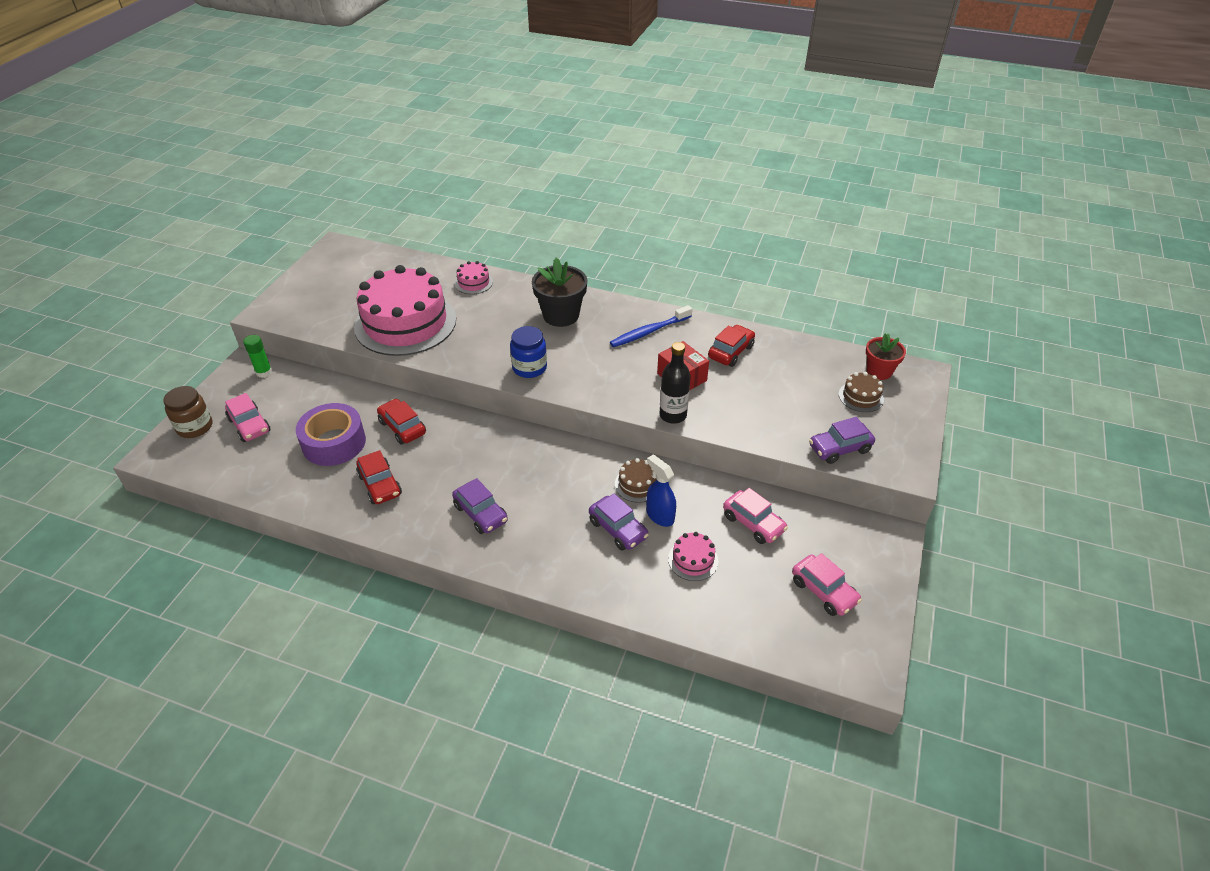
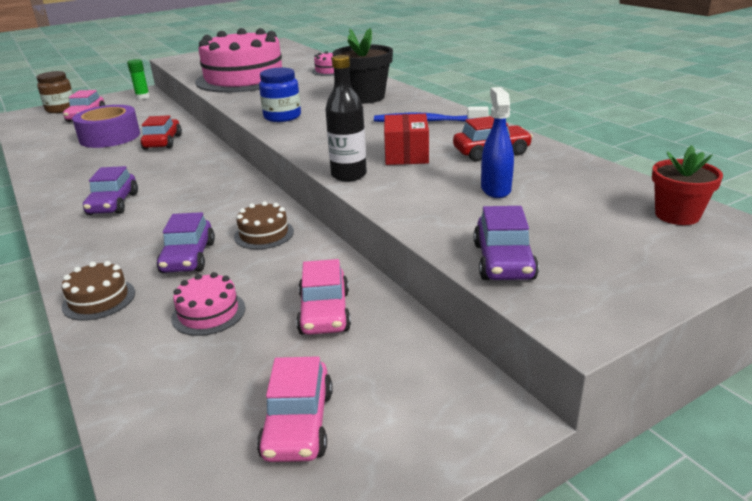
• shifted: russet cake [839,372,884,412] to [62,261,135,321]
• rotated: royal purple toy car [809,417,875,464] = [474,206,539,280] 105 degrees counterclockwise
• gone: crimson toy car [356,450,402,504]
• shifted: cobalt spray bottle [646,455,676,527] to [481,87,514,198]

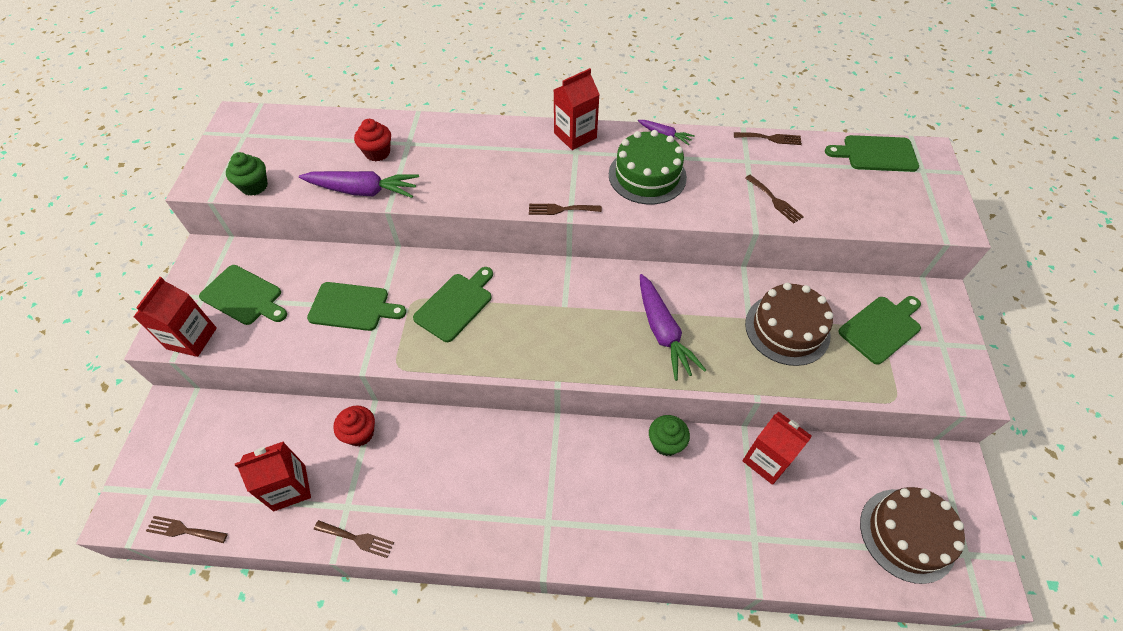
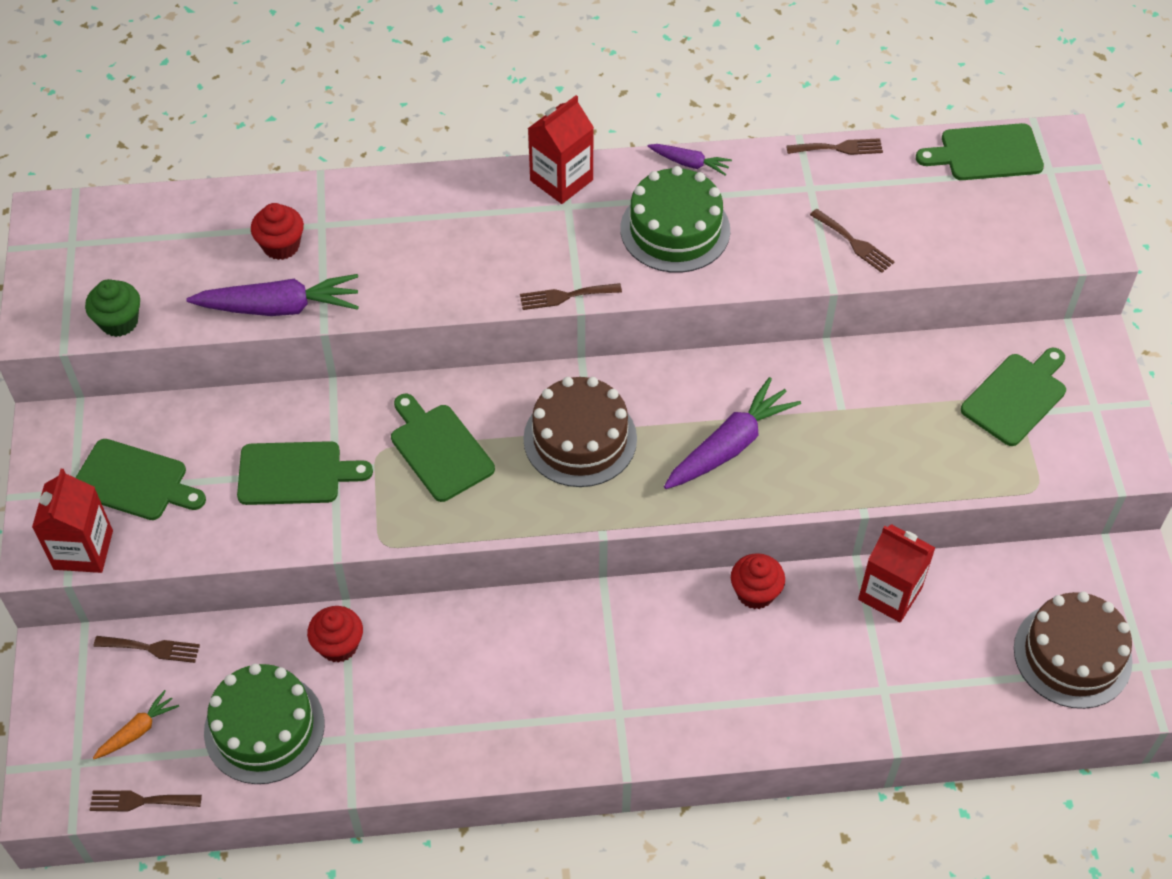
• rotated: emerald cutting board [413,267,493,342] = [391,394,495,502] 60 degrees counterclockwise
• rotated: royal purple carrot [640,274,706,381] = [664,377,801,489] 105 degrees counterclockwise
• shifted: russet cake [745,283,833,366] to [523,377,637,487]
• repainted: emerald muffin [649,415,690,456] to crimson muffin [731,553,785,609]
• swapped: crimson juice carton [235,441,311,511] to emerald cake [204,664,325,784]
• shifted: russet table fork [314,520,394,558] to [94,636,200,663]
• new: bright orange carrot [93,690,179,759]

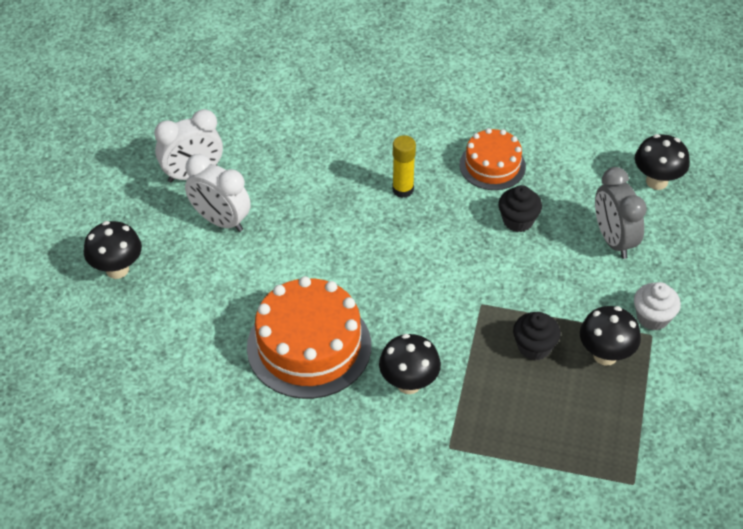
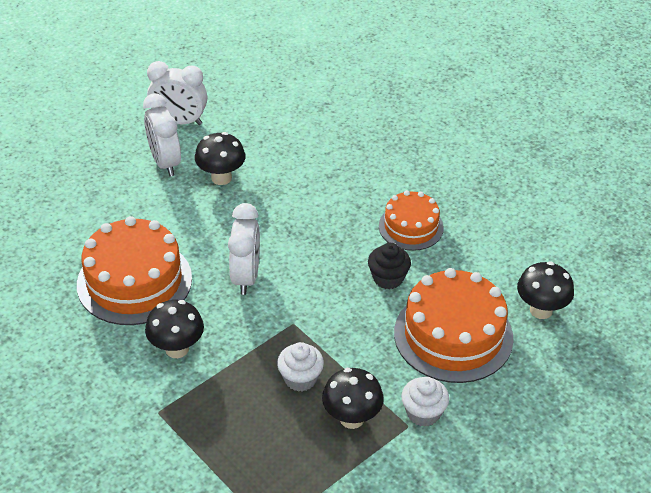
• gone: yellow glue [392,135,416,198]
• swapped: ash-grey bedside clock [595,167,647,259] to bright orange cake [394,268,514,383]
• shifted: black fungus [84,221,142,279] to [195,132,245,185]
• repainted: black muffin [513,312,561,360] to pure white muffin [277,342,324,392]
• new: pure white bedside clock [228,203,260,295]

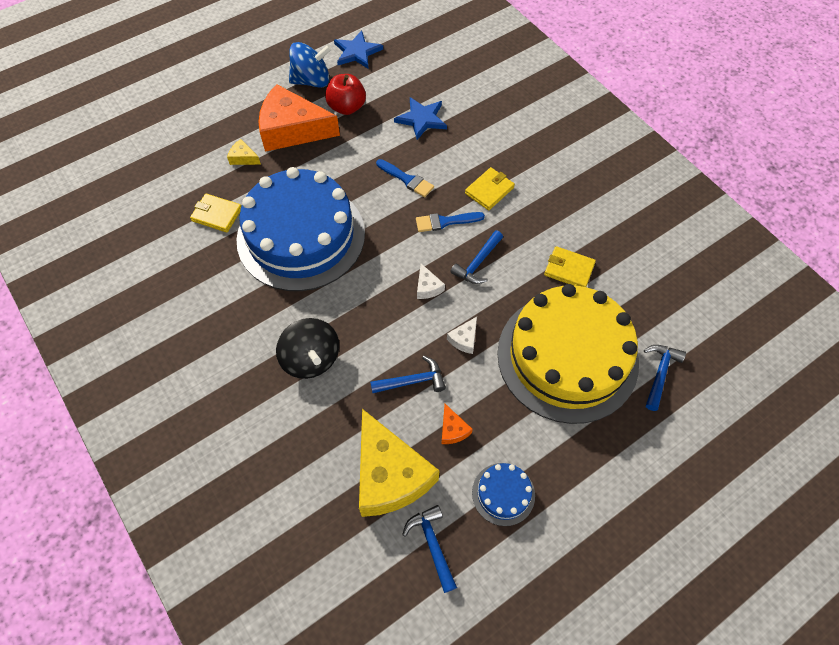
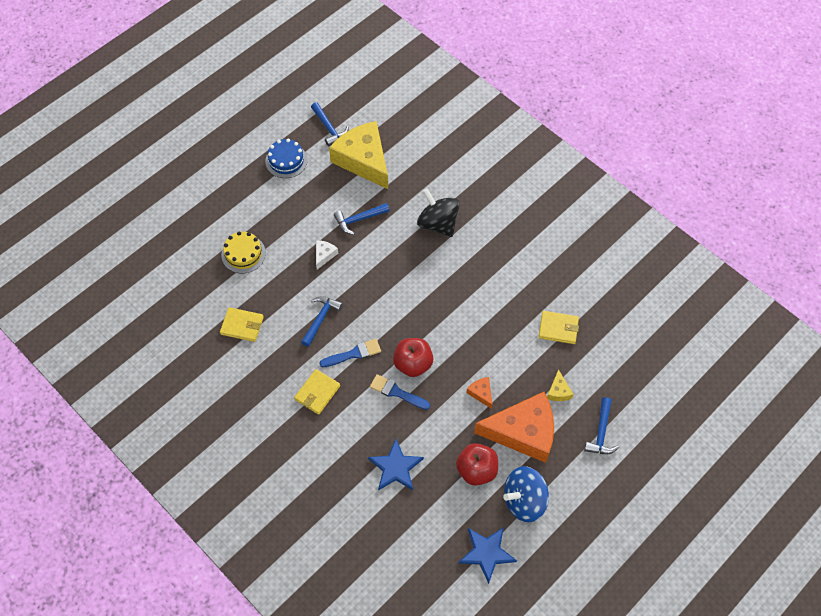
• rotated: yellow cheese wedge [227,139,261,165] = [547,369,574,401] 75 degrees clockwise
• gone: cobalt cake [236,167,365,291]
• gone: pure white cheese wedge [417,264,445,299]
• scaled: yellow cake [497,284,639,424] = [221,231,266,273] x0.41
• shifted: cobalt hammer [644,345,686,411] to [584,397,619,454]
• shifted: bright orange cheese wedge [441,404,473,444] to [466,377,492,409]
• new: crimson apple [393,338,434,377]

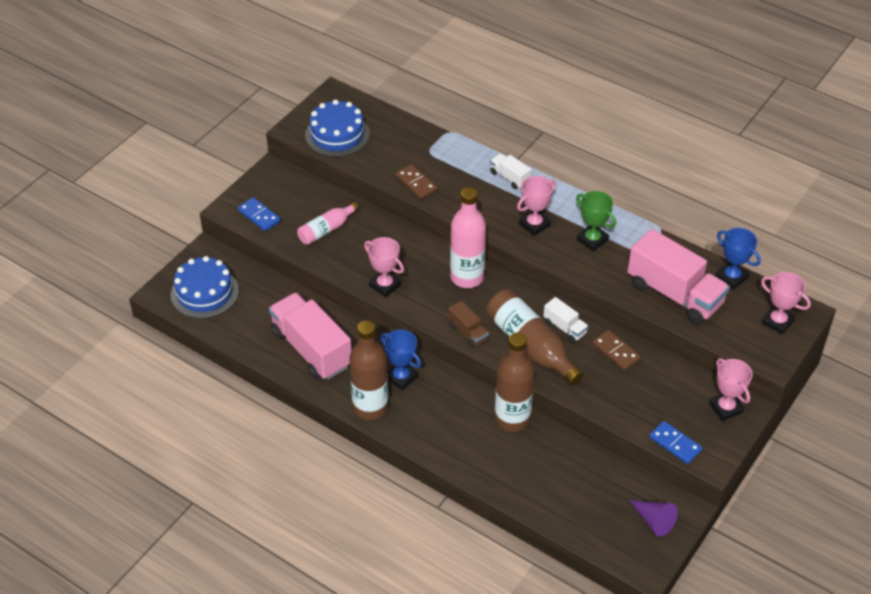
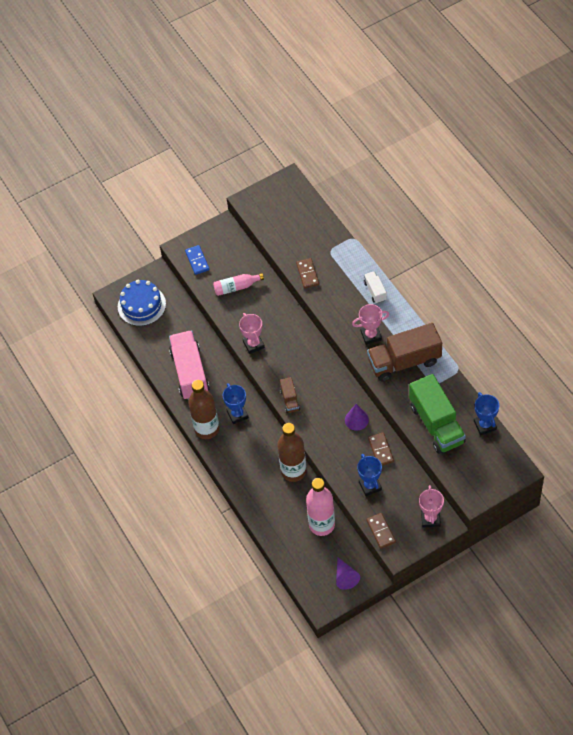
• gone: cobalt cake [305,99,370,157]
• shifted: rosy flask [450,187,486,288] to [306,478,335,536]
• swapped: emerald trophy [576,191,616,252] to russet truck [367,323,442,382]
• repainted: rosy truck [627,229,730,325] to emerald truck [409,374,466,454]
• gone: rosy trophy [761,272,811,335]
• gone: russet flask [486,289,583,385]
• swapped: pure white truck [543,297,588,343] to royal purple cone [345,404,369,431]
• repainted: cobalt domino piece [649,421,702,464] to russet domino piece [366,513,396,549]
• new: cobalt trophy [357,454,382,496]

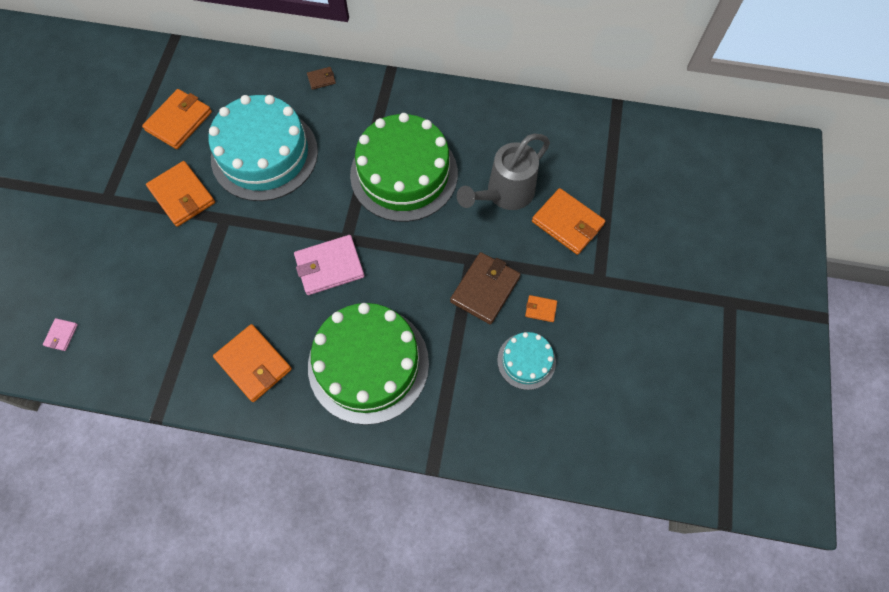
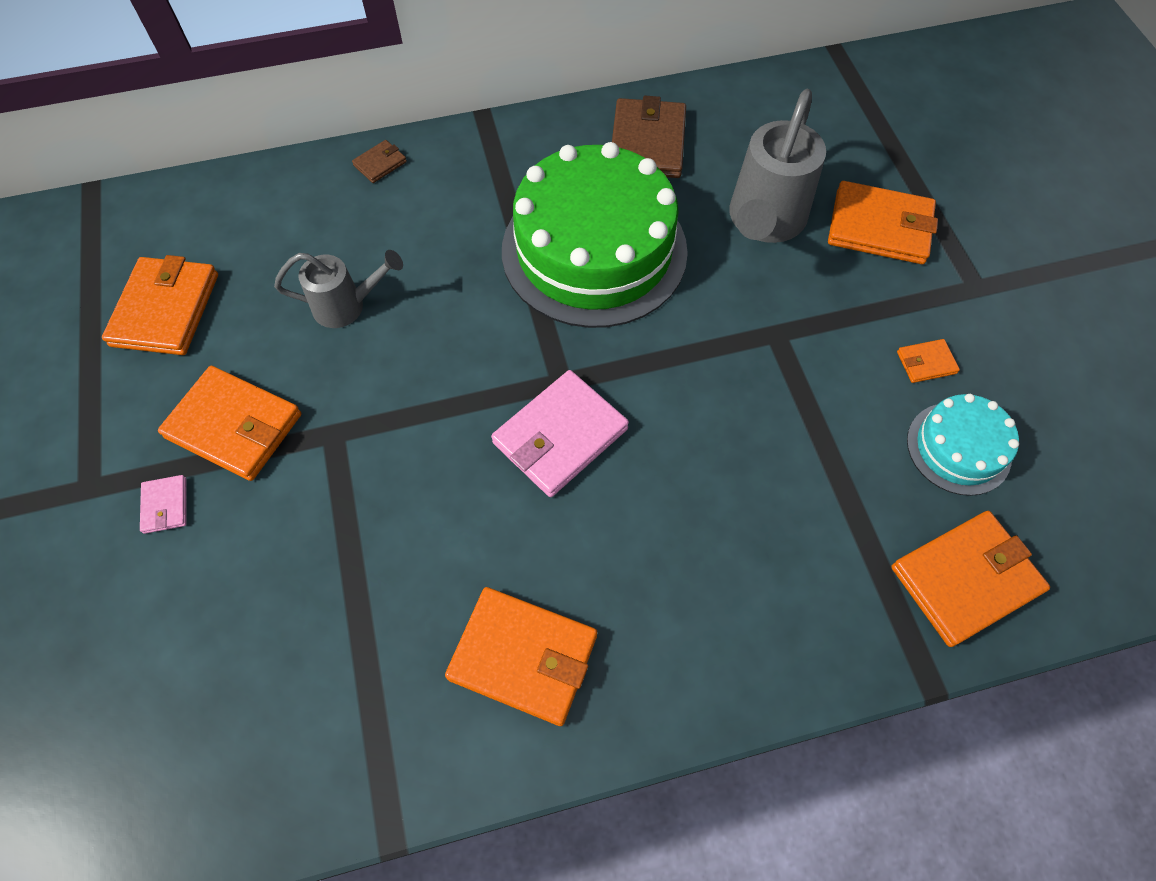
• swapped: teal cake [209,95,318,201] to ash-grey watering can [274,250,403,328]
• shifted: russet card wallet [450,252,521,324] to [612,96,686,178]
• gone: emerald cake [308,303,429,425]
• shifted: rosy card wallet [43,318,78,351] to [140,475,187,534]
• new: bright orange card wallet [891,511,1050,647]

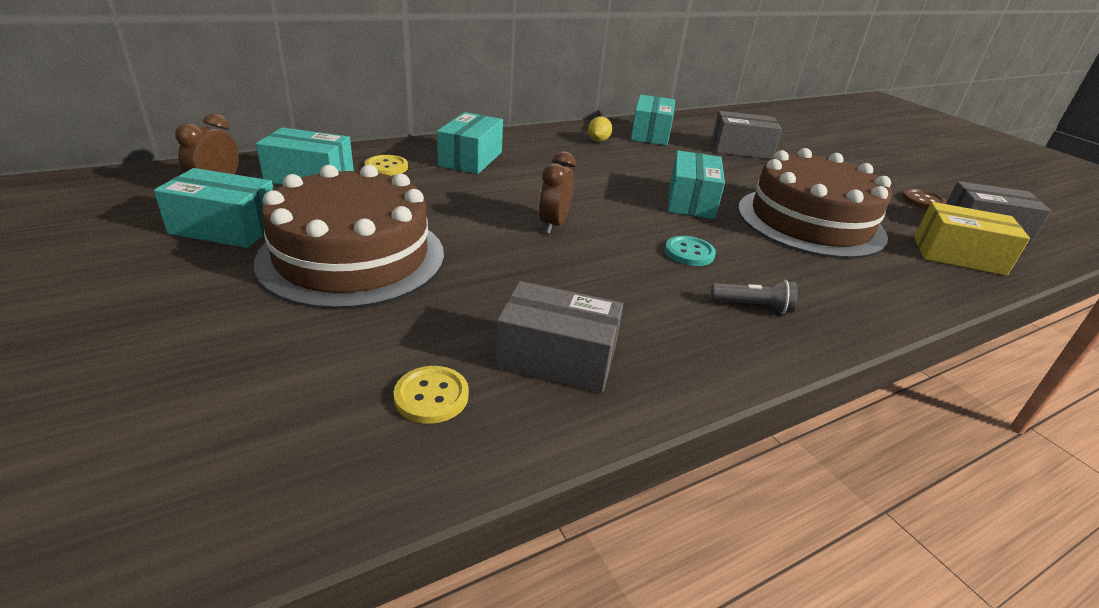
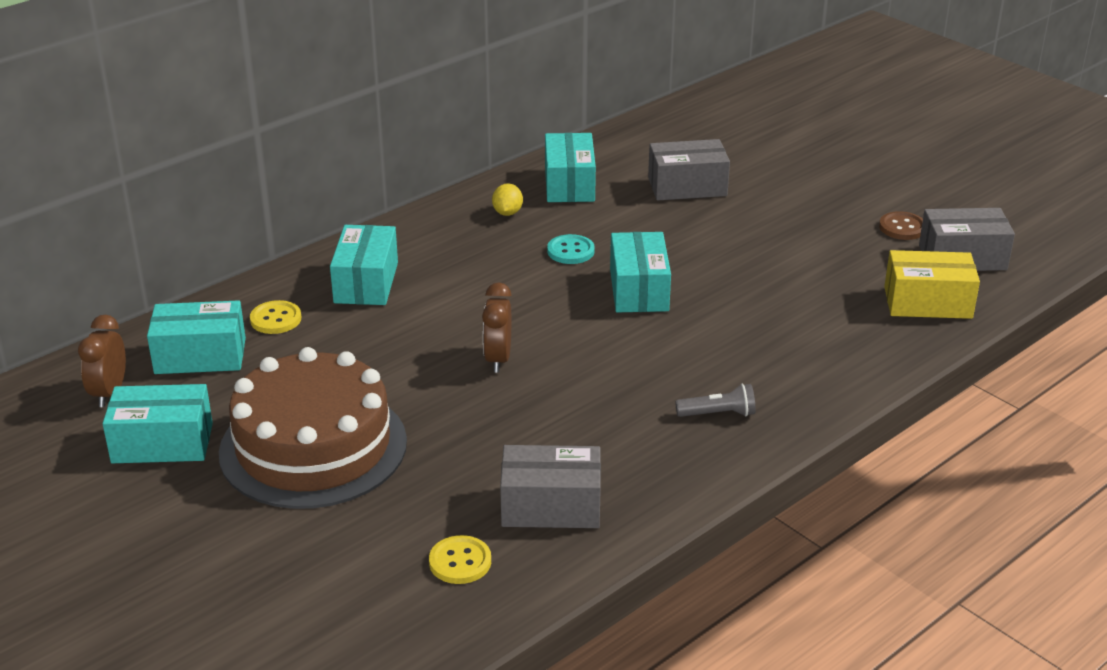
• gone: russet cake [738,148,892,259]
• shifted: teal button [665,236,716,266] to [547,234,595,264]

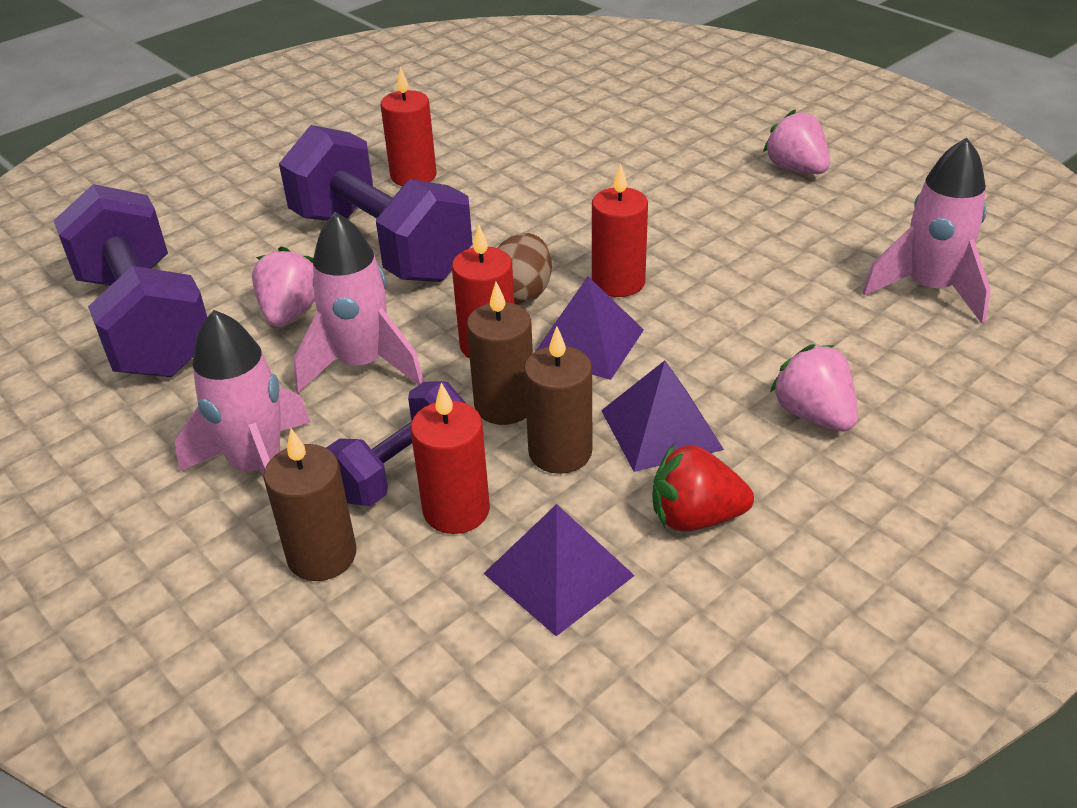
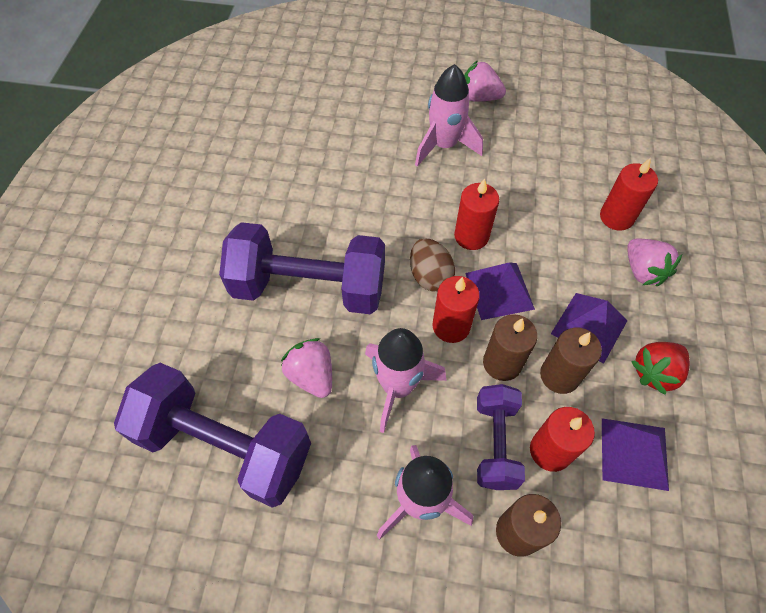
• shifted: crimson wax candle [381,67,436,186] to [600,158,658,231]
• shifted: rosy toy rocket [862,137,991,324] to [415,64,483,167]
• rotated: rosy strawberry [770,344,858,431] = [627,238,682,286] 135 degrees counterclockwise

